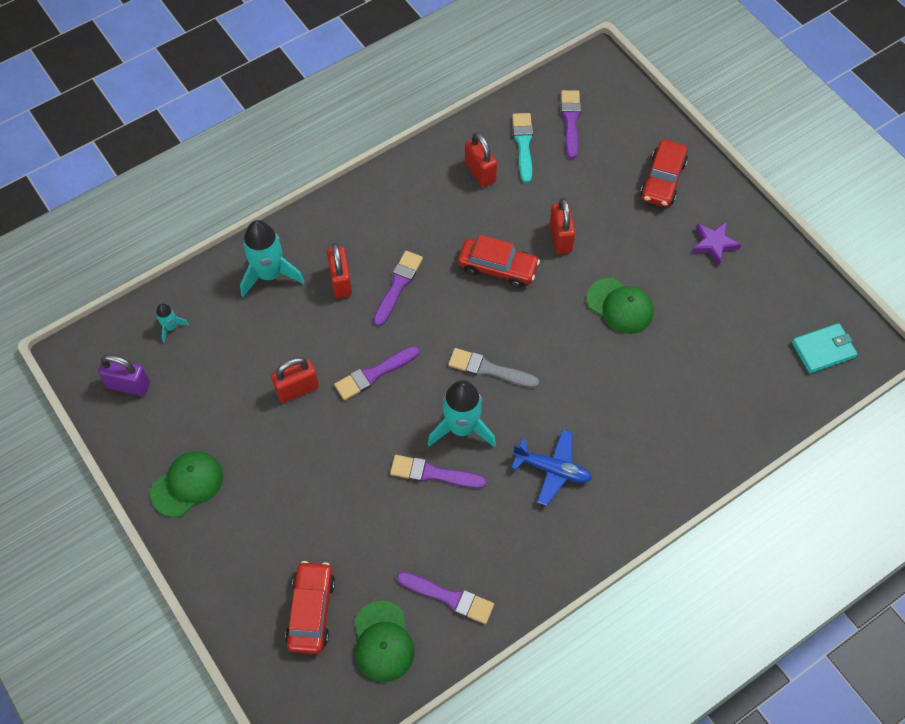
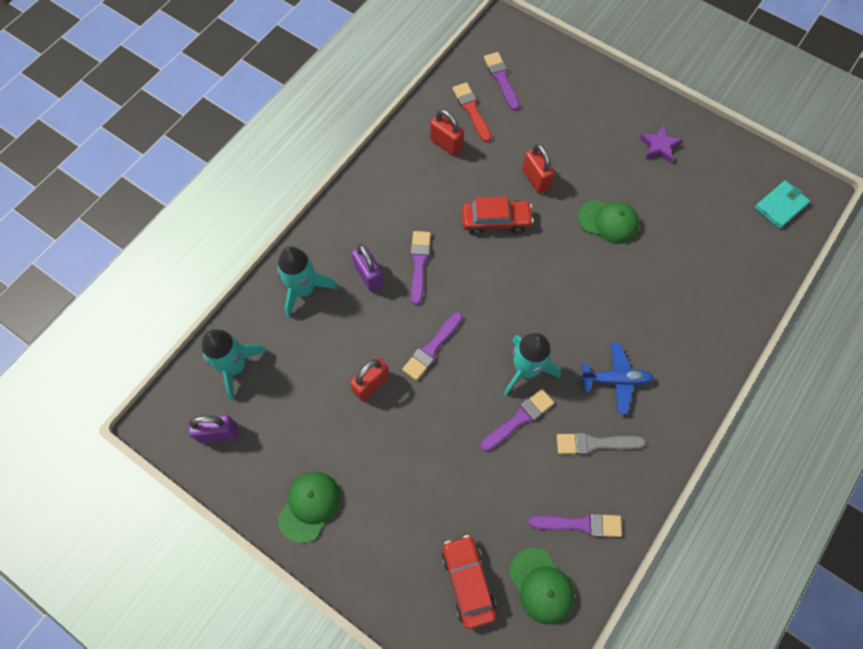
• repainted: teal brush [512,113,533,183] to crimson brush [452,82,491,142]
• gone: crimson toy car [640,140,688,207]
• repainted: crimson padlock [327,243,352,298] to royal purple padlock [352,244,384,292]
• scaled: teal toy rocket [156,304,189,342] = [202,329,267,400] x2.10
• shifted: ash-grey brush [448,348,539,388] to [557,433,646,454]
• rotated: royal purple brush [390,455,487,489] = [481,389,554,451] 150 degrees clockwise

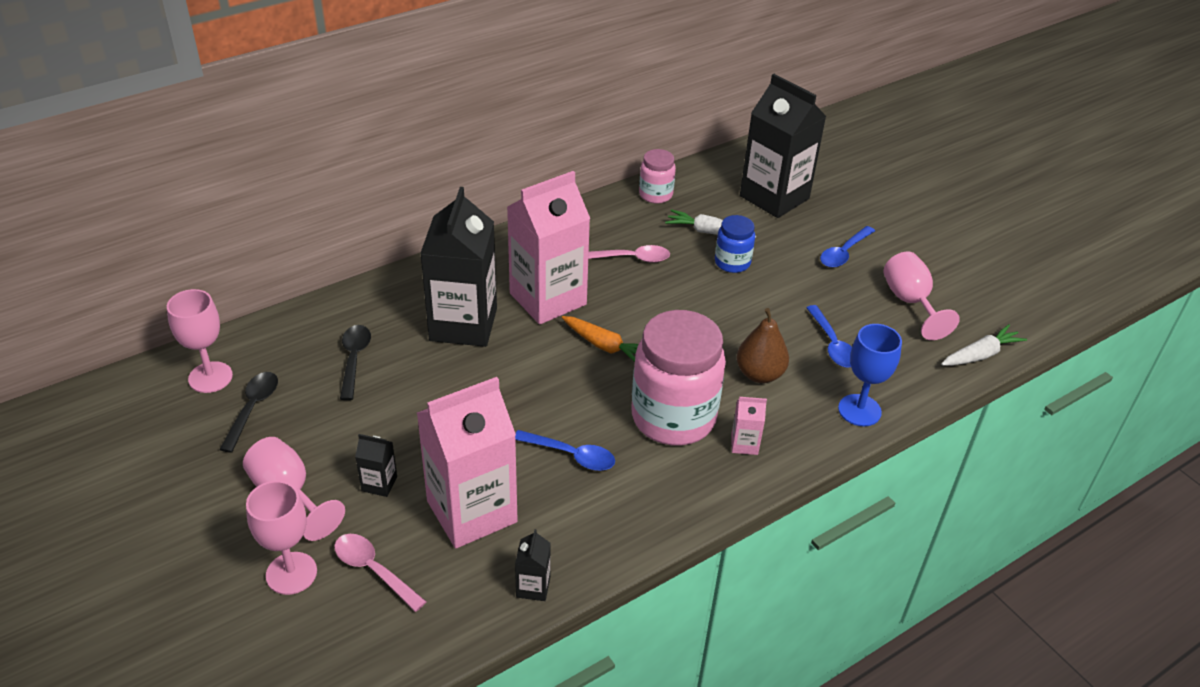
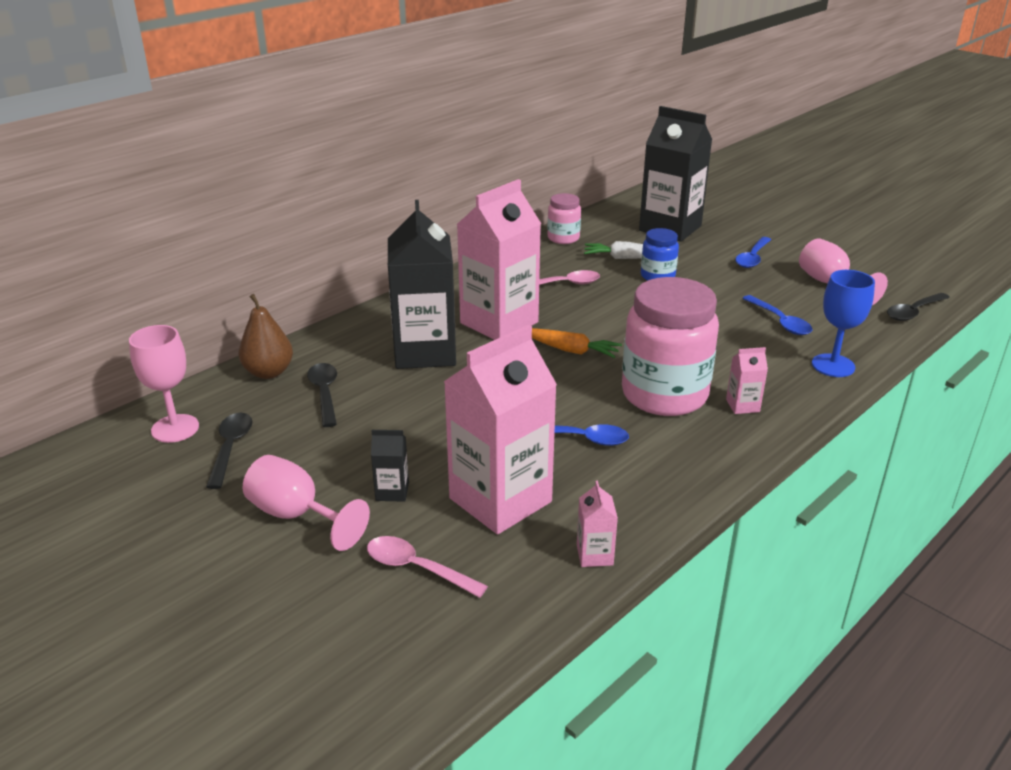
• shifted: russet toy pear [736,308,789,383] to [238,294,293,379]
• swapped: pure white carrot [941,324,1027,366] to black tablespoon [887,293,950,321]
• gone: rosy chalice [246,481,317,595]
• repainted: black juice carton [515,529,551,601] to rosy juice carton [577,481,618,567]

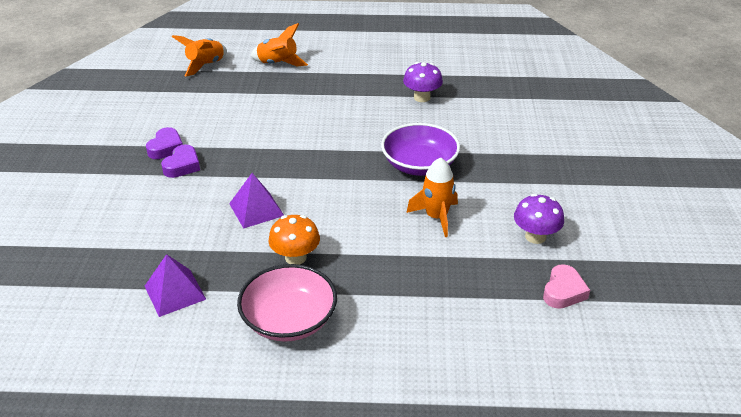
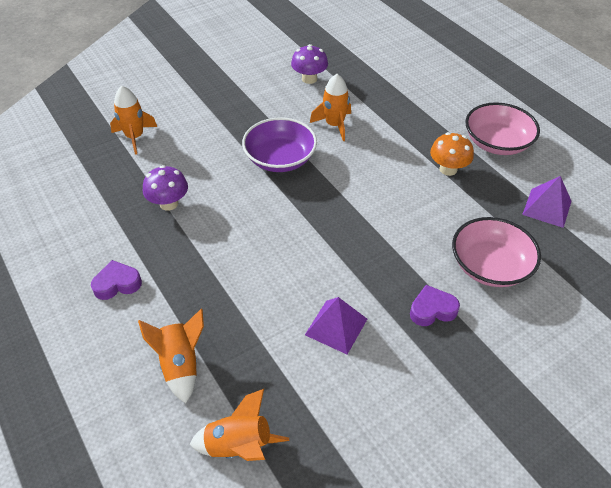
• shifted: royal purple love heart [146,127,183,159] to [91,260,142,300]
• shifted: royal purple solid pyramid [229,173,284,229] to [305,297,367,354]
• gone: rosy love heart [543,264,590,309]
• new: bright orange toy rocket [110,86,157,155]
• new: rosy serving bowl [452,217,541,287]

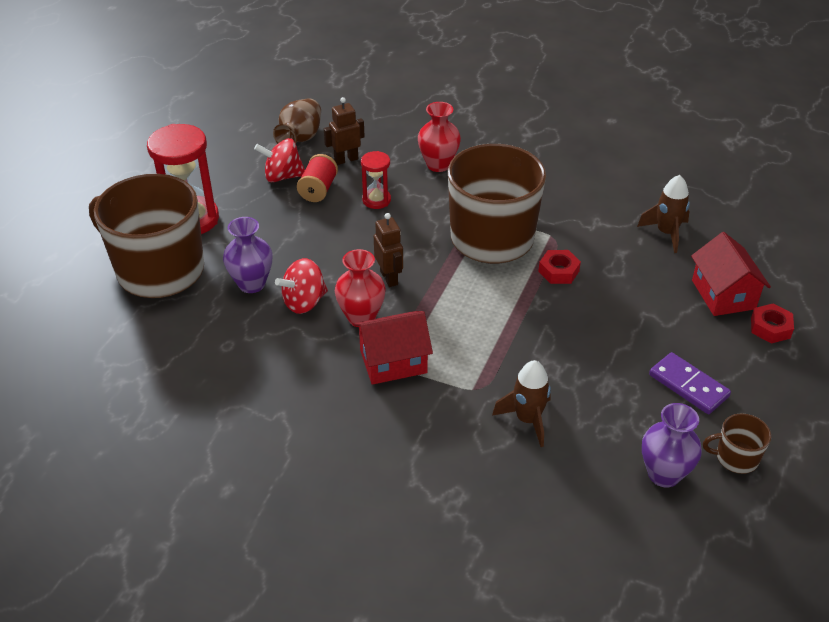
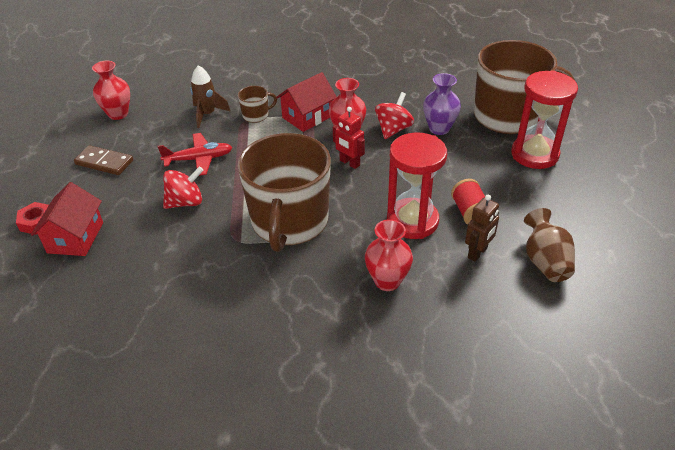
• shifted: crimson whirligig [254,138,305,182] to [163,166,204,209]
• scaled: crimson hourglass [361,151,391,209] = [387,132,447,239] x1.88
• gone: russet toy rocket [637,175,690,253]
• repainted: russet robot [374,213,403,287] to crimson robot [333,107,365,169]
• rotated: crimson house [691,232,771,316] = [31,182,103,256] 45 degrees clockwise
• gone: crimson nut [538,250,581,284]
• repainted: royal purple domino piece [649,352,731,414] to russet domino piece [74,145,133,175]
• repainted: royal purple flower vase [642,403,702,487] to crimson flower vase [92,61,130,120]
• shifted: russet coffee mug [703,413,771,474] to [238,86,277,123]
• new: crimson aeroplane [158,133,232,176]

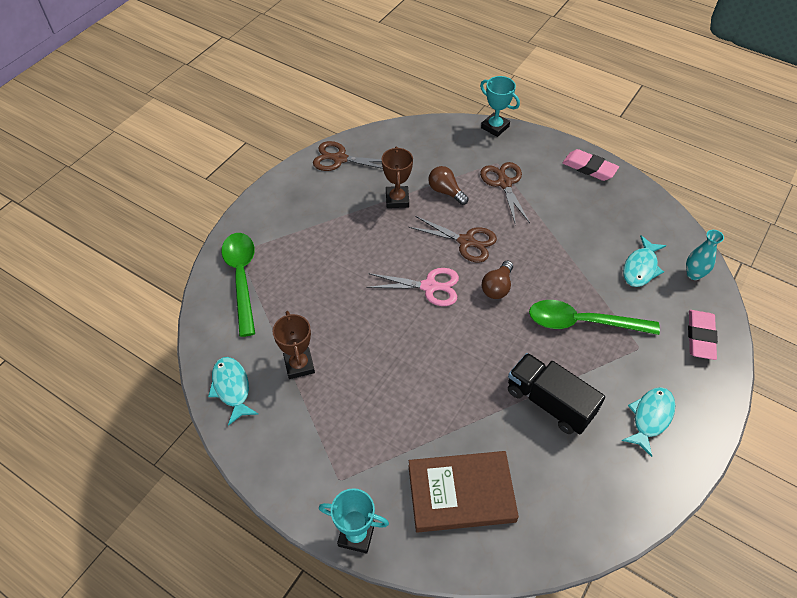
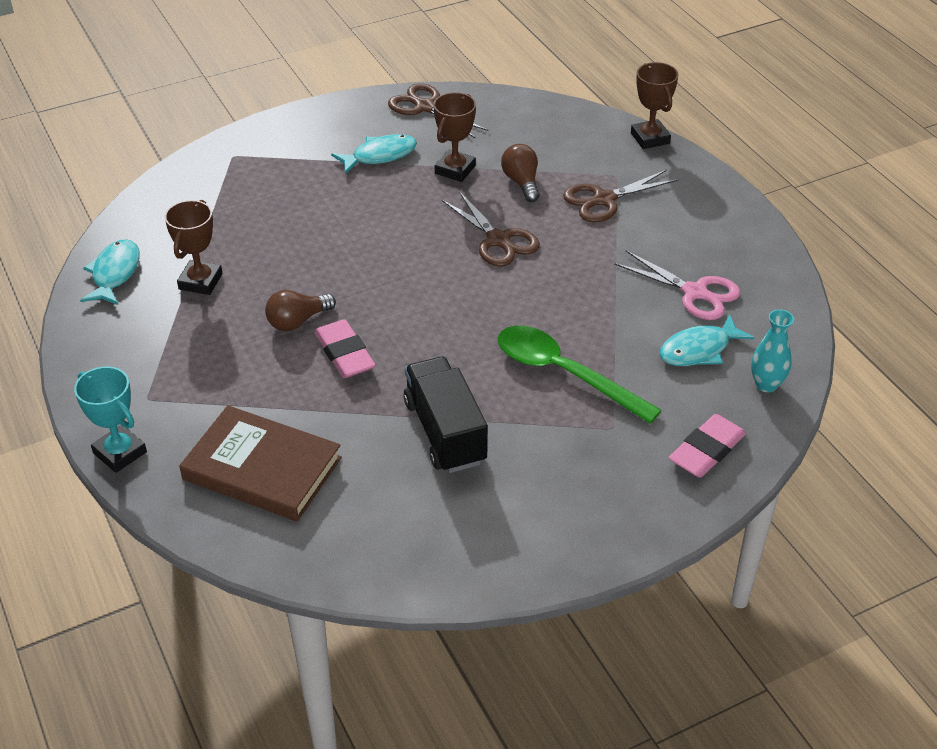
• repainted: teal trophy [480,76,520,137] to russet trophy [631,62,679,149]
• shifted: rosy eraser [563,149,619,181] to [314,319,375,378]
• rotated: russet shears [480,162,530,225] = [563,170,679,222] 135 degrees counterclockwise
• gone: emerald tablespoon [221,233,255,337]
• shifted: russet light bulb [482,260,513,299] to [265,290,336,331]
• shifted: rosy shears [366,268,459,306] to [614,250,740,320]
• shifted: teal fish figure [622,387,675,457] to [331,134,417,174]

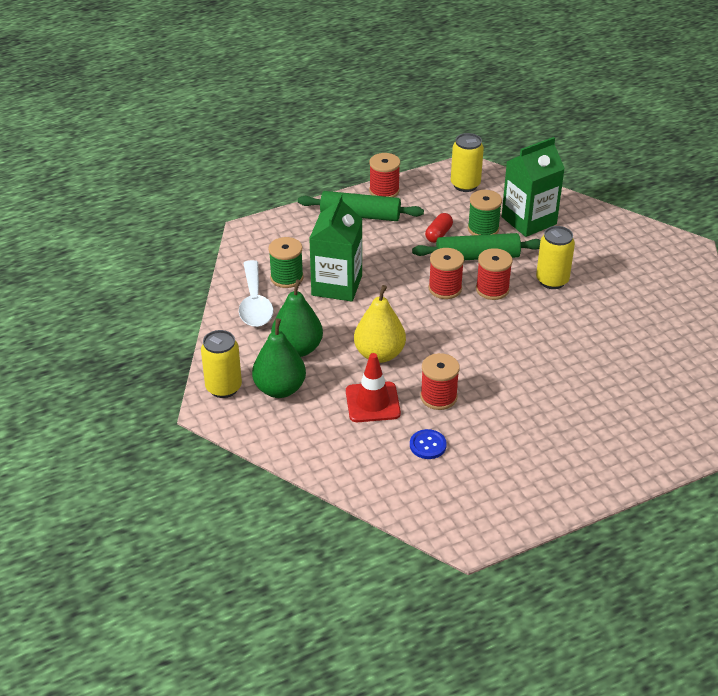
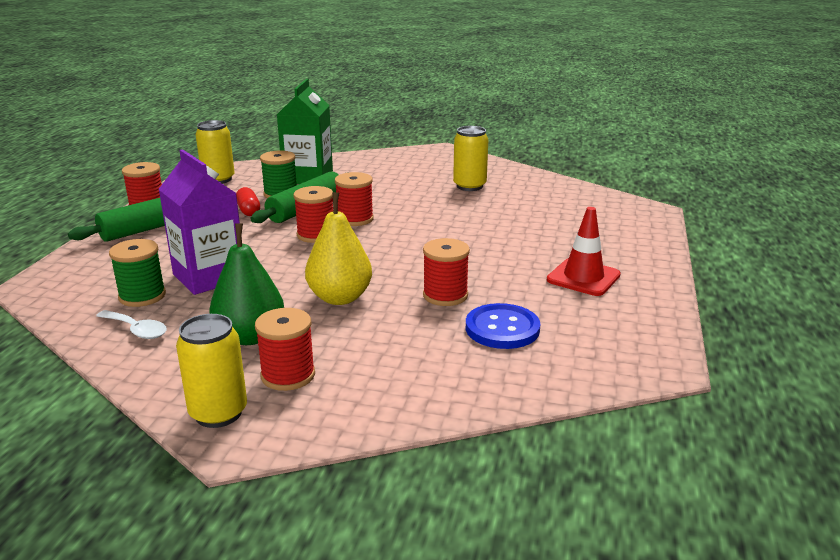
• repainted: emerald juice carton [309,194,362,301] to royal purple juice carton [158,149,240,295]
• shifted: yellow tin [536,226,575,289] to [453,126,488,191]
• scaled: pure white tablespoon [239,260,273,327] = [96,310,167,339] x0.60
• swapped: emerald toy pear [252,318,306,398] to crimson reel of thread [255,308,315,391]
• shifted: crimson traffic cone [346,353,401,422] to [547,207,621,296]
• scaled: cobalt button [410,429,447,459] = [466,303,540,349] x1.59

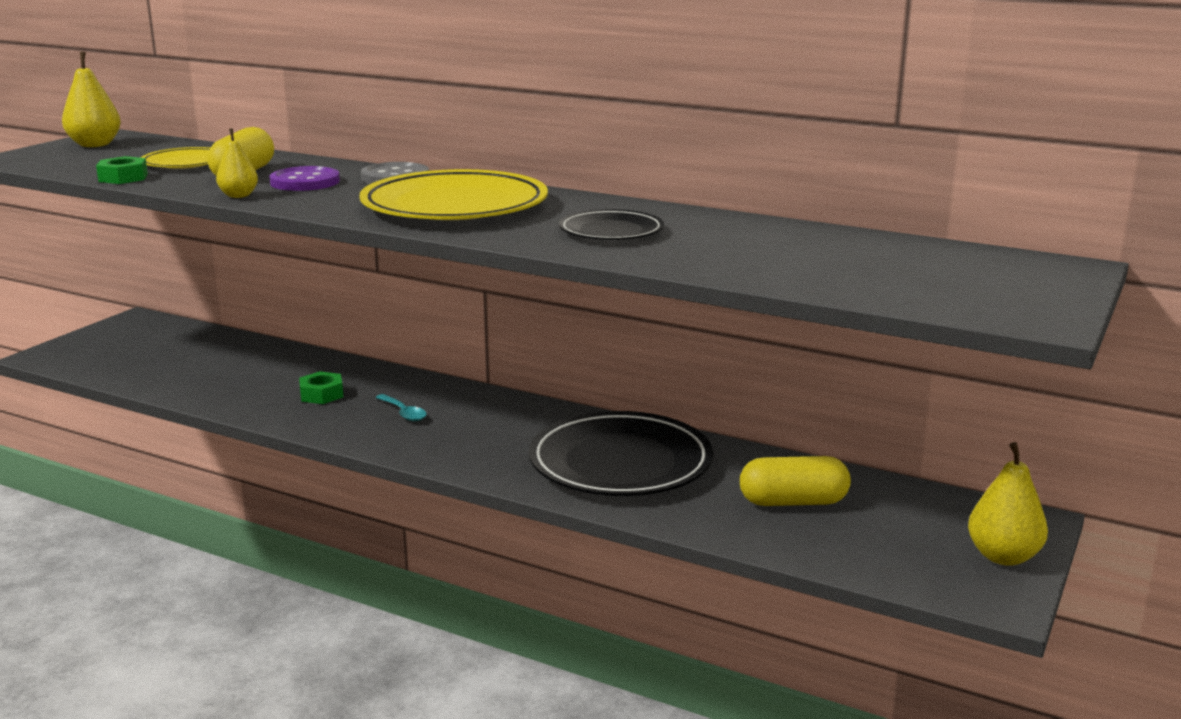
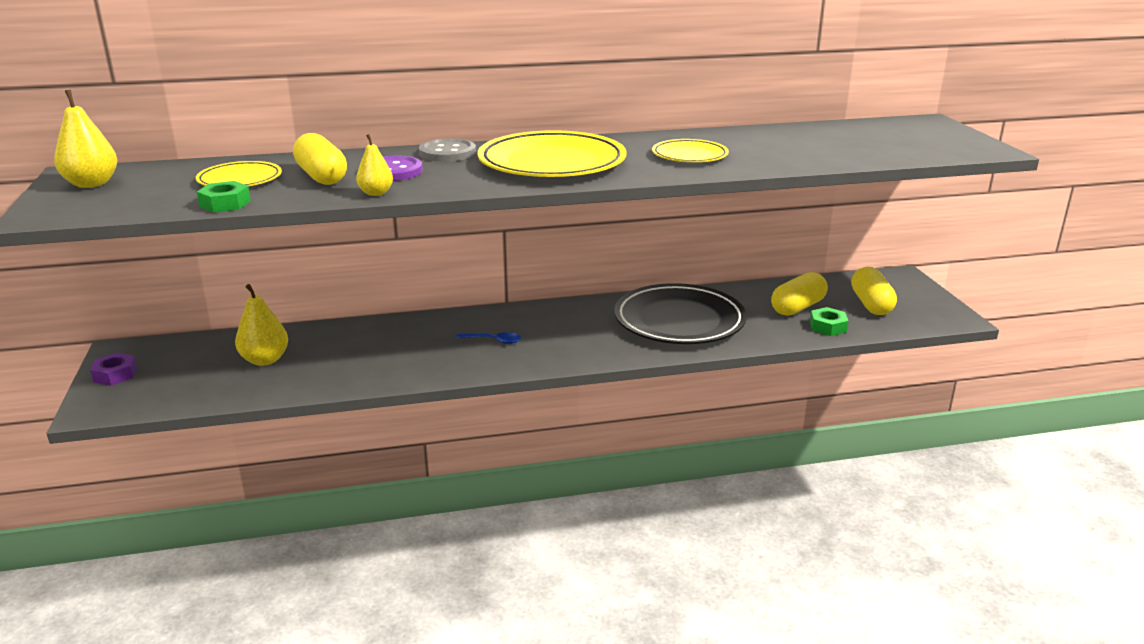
• repainted: black plate [559,209,664,240] to yellow plate [652,139,729,162]
• shifted: emerald nut [299,371,343,404] to [810,307,848,336]
• repainted: teal tablespoon [376,394,427,421] to cobalt tablespoon [456,332,521,344]
• shifted: yellow toy pear [968,442,1048,566] to [235,284,288,366]
• new: yellow pill shape [851,267,897,315]
• new: royal purple nut [90,353,137,386]

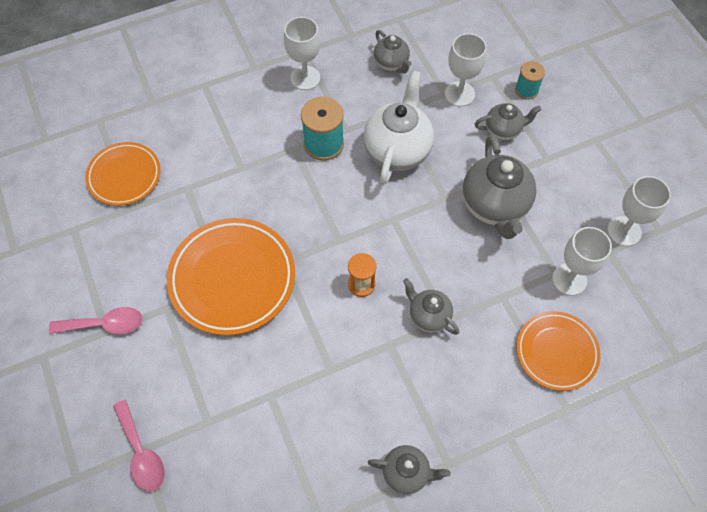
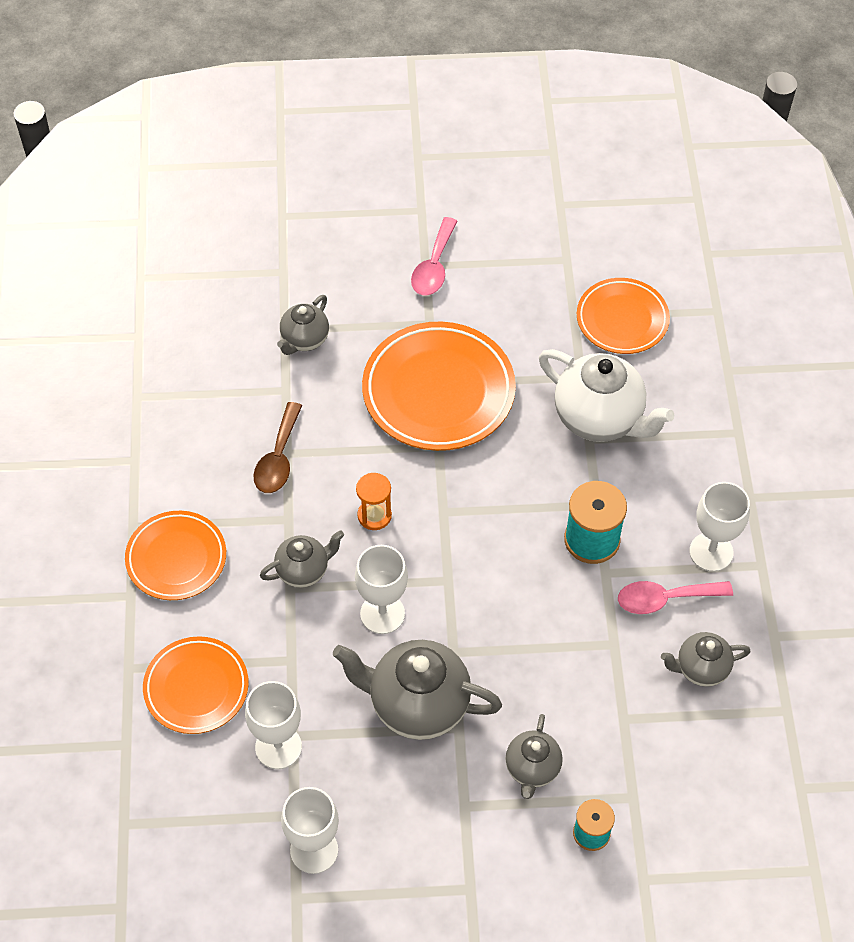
• shifted: pure white chalice [445,33,487,107] to [355,545,408,634]
• shifted: pure white teapot [364,70,434,184] to [539,349,674,442]
• shifted: rosy tablespoon [113,400,165,492] to [618,581,733,614]
• shifted: ash-grey teapot [368,445,451,495] to [277,295,329,355]
• new: russet tablespoon [253,402,302,493]
• new: bright orange plate [125,511,226,600]

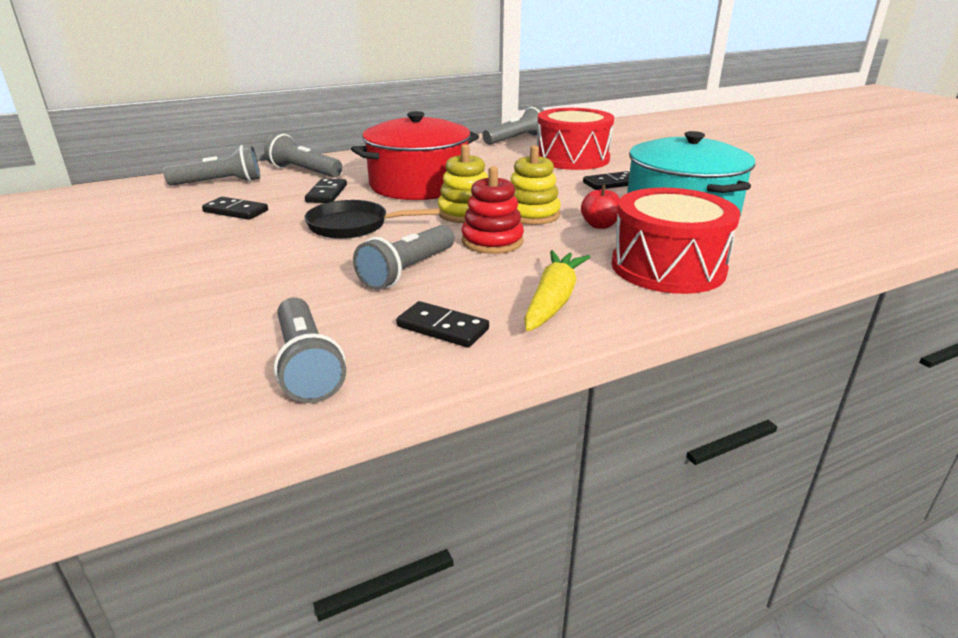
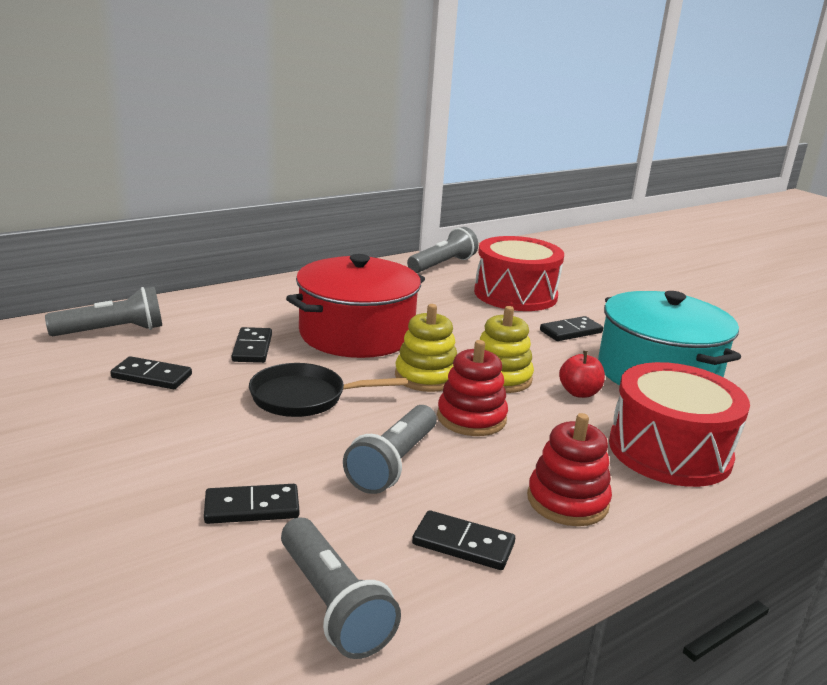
• gone: ash-grey torch [264,133,342,178]
• swapped: yellow carrot [524,250,590,331] to crimson stacking toy [527,413,612,526]
• new: black domino piece [204,484,299,524]

